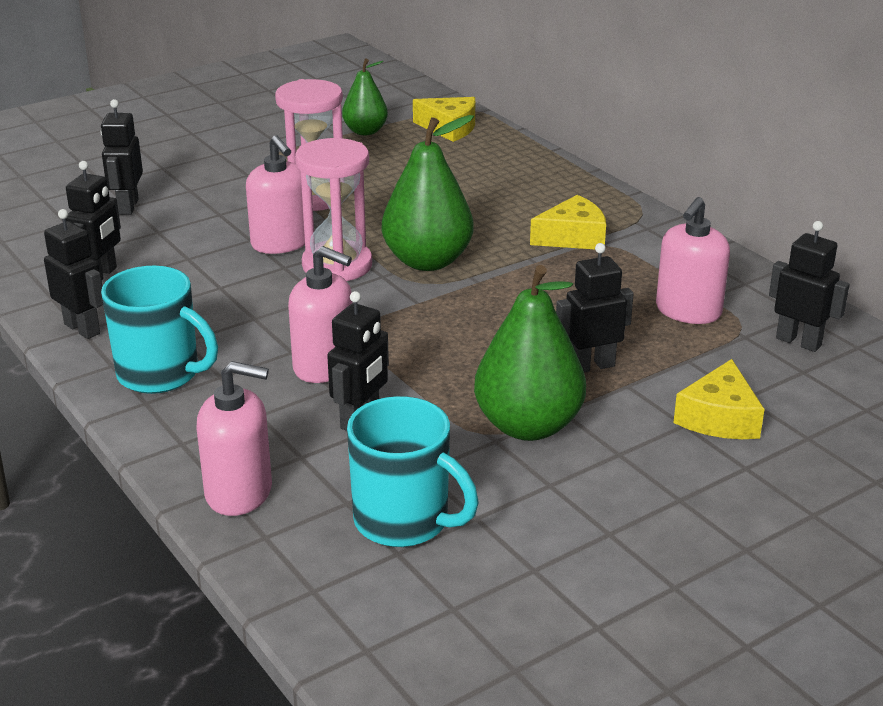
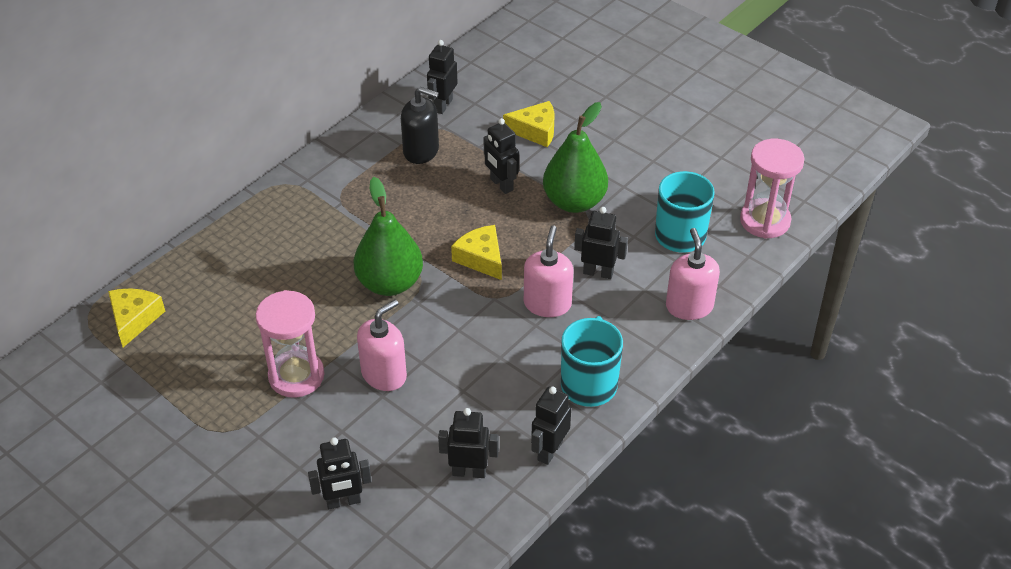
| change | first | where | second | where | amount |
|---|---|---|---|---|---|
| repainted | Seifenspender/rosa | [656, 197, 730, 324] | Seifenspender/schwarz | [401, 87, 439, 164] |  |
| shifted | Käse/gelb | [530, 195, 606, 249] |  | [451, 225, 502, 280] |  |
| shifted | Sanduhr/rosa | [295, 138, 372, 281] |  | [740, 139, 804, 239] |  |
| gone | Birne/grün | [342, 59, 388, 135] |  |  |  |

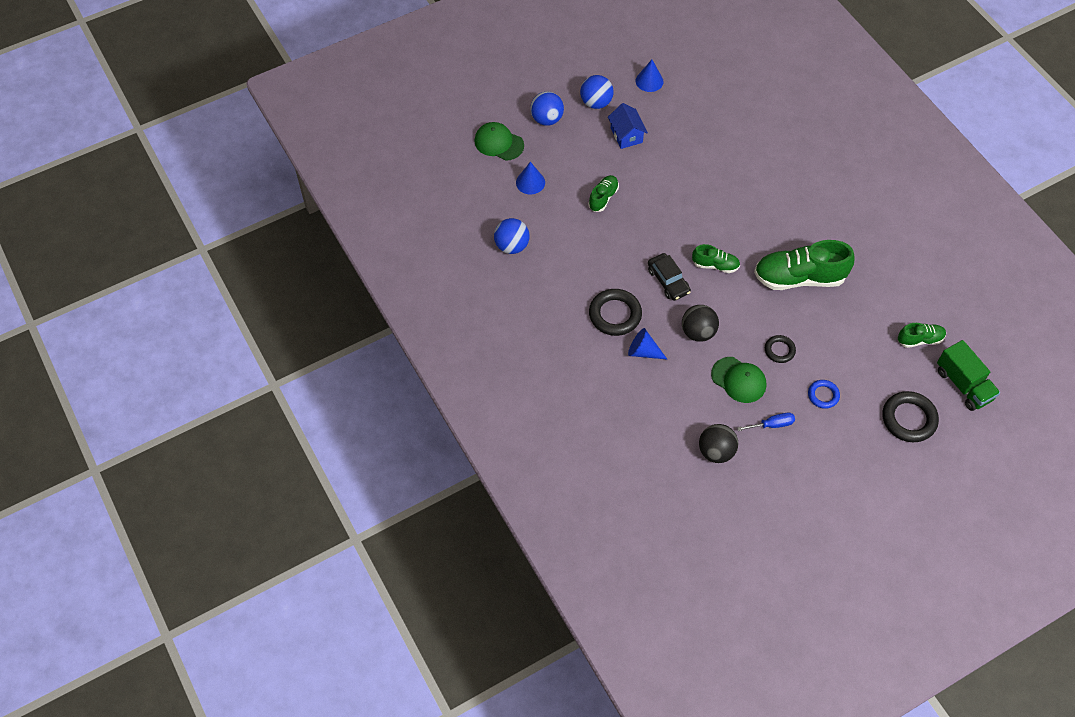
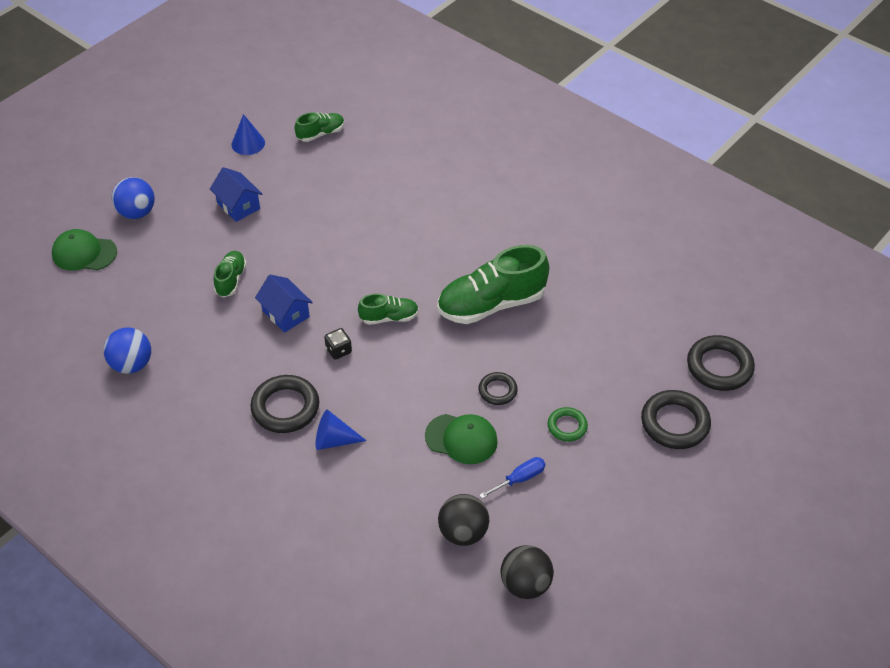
| change | first | where | second | where | amount |
|---|---|---|---|---|---|
| new |  |  | Haus/blau | [255, 275, 313, 333] |  |
| shifted | Schuh/grün | [898, 323, 946, 348] |  | [295, 112, 344, 142] |  |
| swapped | Auto/schwarz | [648, 253, 691, 301] | Spielwürfel/schwarz | [324, 328, 352, 360] |  |
| shifted | Ball/schwarz | [682, 305, 719, 342] |  | [501, 545, 554, 599] |  |
| repainted | Ring/blau | [808, 380, 840, 409] | Ring/grün | [548, 407, 588, 442] |  |
| swapped | Lastwagen/grün | [937, 340, 1000, 411] | Ring/schwarz | [687, 335, 755, 391] |  |
| gone | Kegel/blau | [516, 162, 545, 194] |  |  |  |
| gone | Ball/blau | [580, 75, 613, 109] |  |  |  |

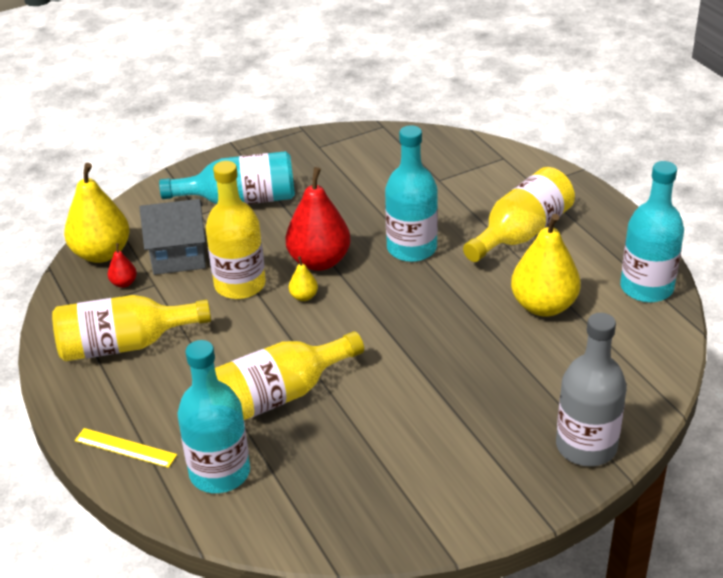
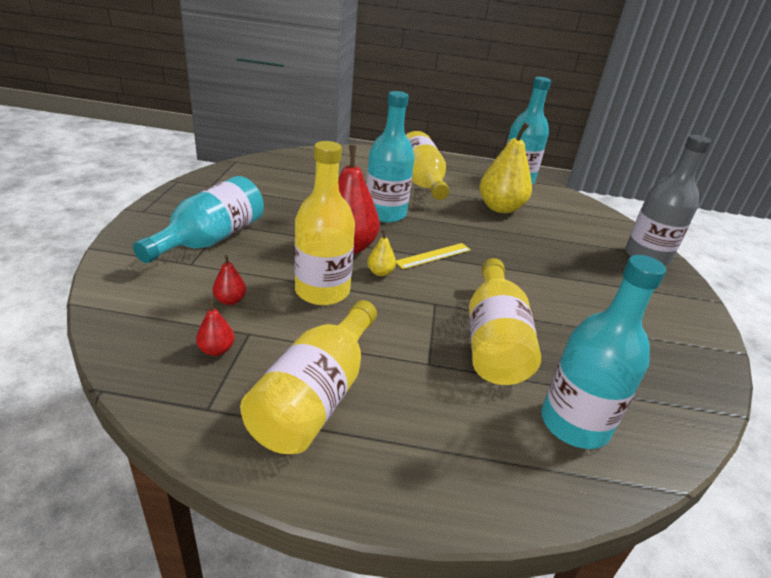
| change | first | where | second | where | amount |
|---|---|---|---|---|---|
| swapped | Haus/grau | [140, 199, 206, 275] | Birne/rot | [212, 255, 246, 305] |  |
| shifted | Lineal/gelb | [75, 428, 177, 468] |  | [396, 243, 471, 269] |  |
| gone | Birne/gelb | [64, 163, 130, 263] |  |  |  |

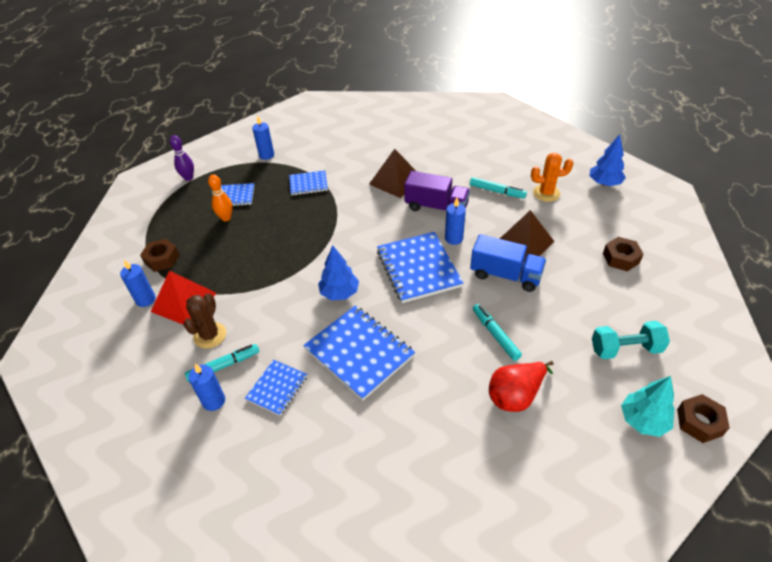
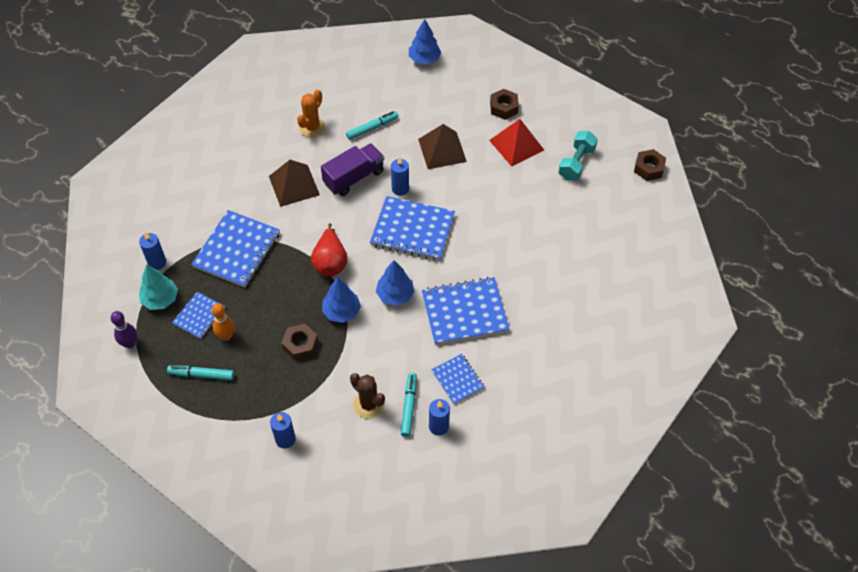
| change | first | where | second | where | amount |
|---|---|---|---|---|---|
| shifted | Baum/türkis | [621, 376, 675, 437] |  | [139, 265, 178, 310] |  |
| shifted | Filzstift/türkis | [473, 304, 522, 361] |  | [167, 365, 234, 380] |  |
| scaled | Notizbuch/blau | [289, 170, 328, 195] |  | [191, 210, 280, 288] | x1.80 |
| shifted | Sechskantmutter/braun | [140, 239, 180, 272] |  | [282, 324, 318, 361] |  |
| shifted | Kaktus/orange | [531, 153, 573, 202] |  | [297, 90, 326, 138] |  |
| shifted | Birne/rot | [489, 361, 554, 412] |  | [311, 223, 348, 277] |  |
| new |  |  | Baum/blau | [322, 277, 361, 323] |  |
| shifted | Pyramide/rot | [151, 271, 217, 325] |  | [489, 119, 544, 167] |  |
| gone | Lastwagen/blau | [470, 234, 546, 292] |  |  |  |

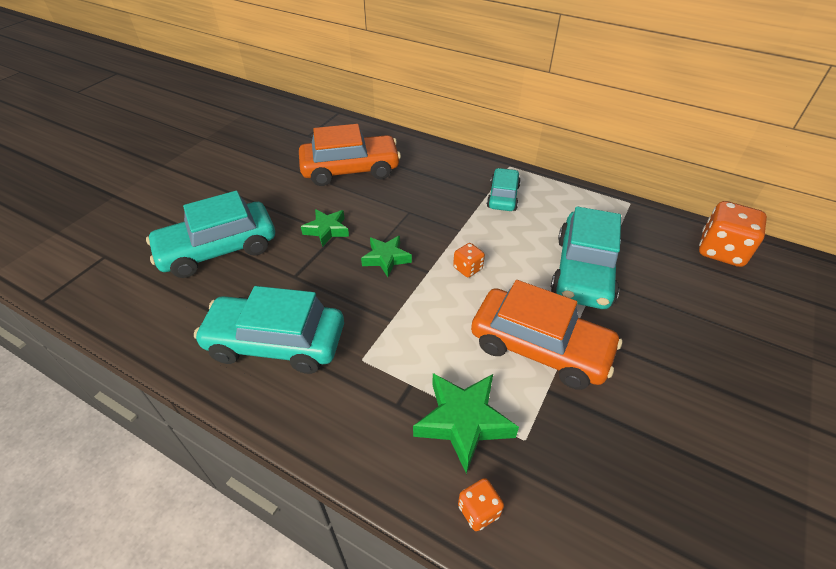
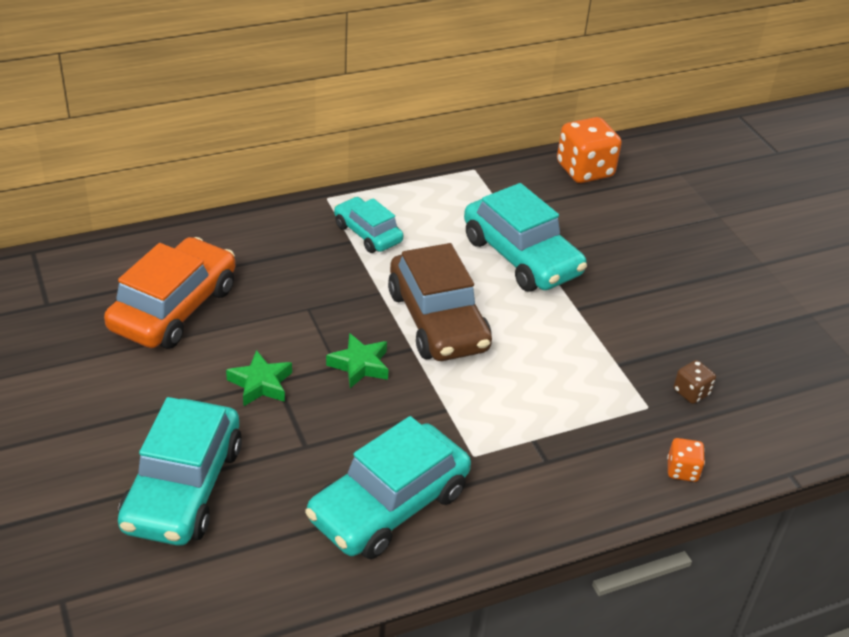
| change | first | where | second | where | amount |
|---|---|---|---|---|---|
| swapped | Spielwürfel/orange | [453, 243, 485, 277] | Auto/braun | [388, 243, 492, 361] |  |
| new |  |  | Spielwürfel/braun | [674, 360, 716, 404] |  |
| gone | Stern/grün | [413, 373, 519, 474] |  |  |  |
| gone | Auto/orange | [471, 280, 622, 390] |  |  |  |

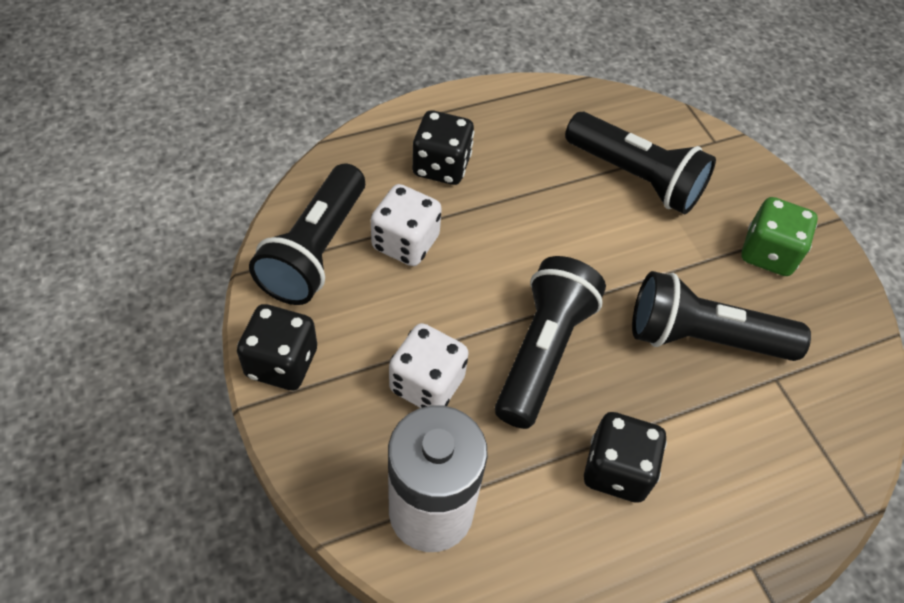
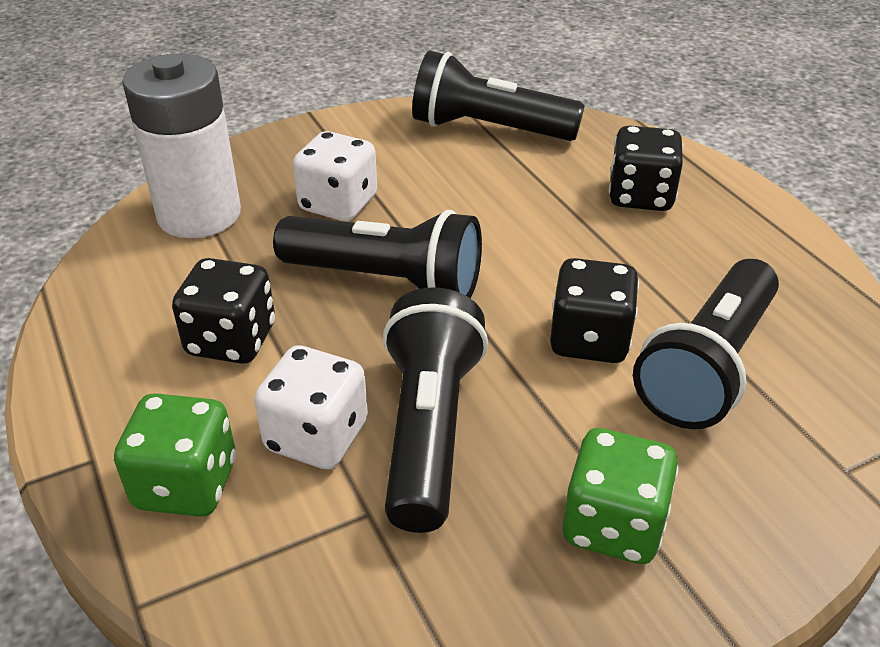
| change | first | where | second | where | amount |
|---|---|---|---|---|---|
| new |  |  | Spielwürfel/grün | [114, 393, 236, 517] |  |
| shifted | Spielwürfel/weiß | [371, 184, 442, 266] |  | [254, 345, 368, 469] |  |
| shifted | Spielwürfel/schwarz | [237, 304, 317, 390] |  | [550, 258, 639, 363] |  |

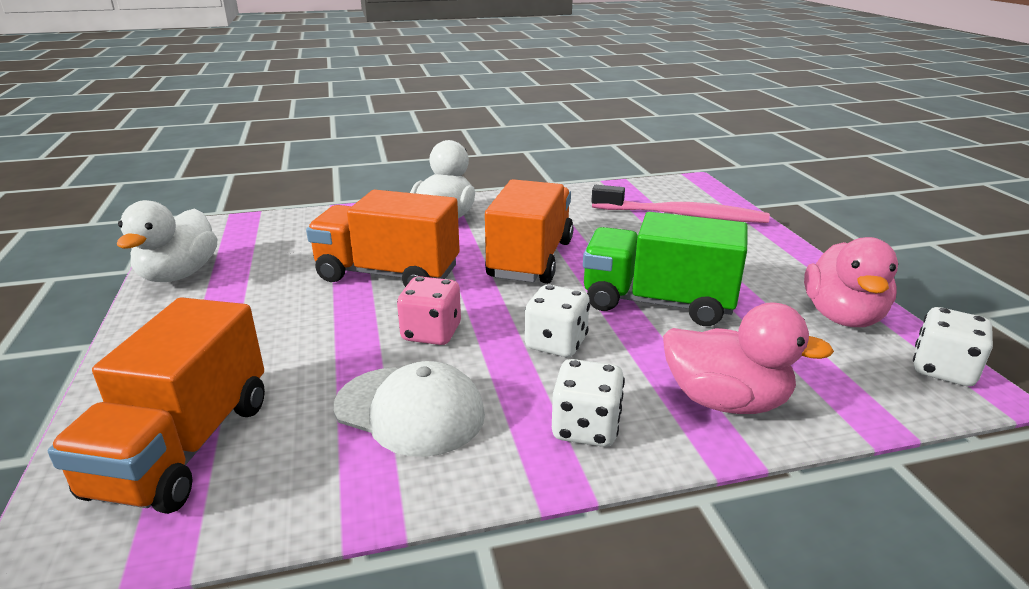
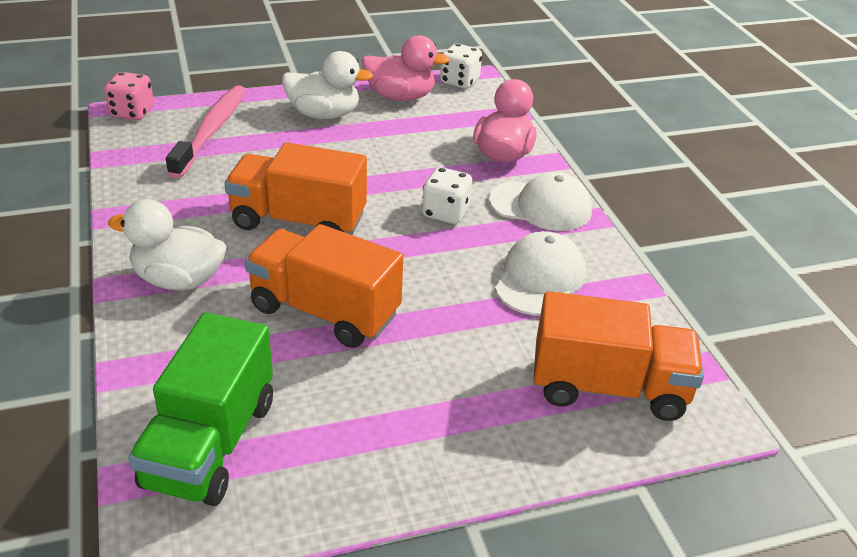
| change | first | where | second | where | amount |
|---|---|---|---|---|---|
| shifted | Spielwürfel/rosa | [397, 276, 461, 345] |  | [104, 72, 154, 120] |  |
| shifted | Lastwagen/grün | [583, 212, 748, 326] |  | [128, 312, 273, 506] |  |
| rotated | Lastwagen/orange | [306, 190, 460, 287] |  | [245, 224, 403, 348] | 105 degrees clockwise |
| shifted | Ente/weiß | [117, 200, 217, 282] |  | [282, 51, 373, 119] |  |
| swapped | Spielwürfel/weiß | [552, 359, 625, 447] | Kappe/weiß | [489, 172, 592, 231] |  |

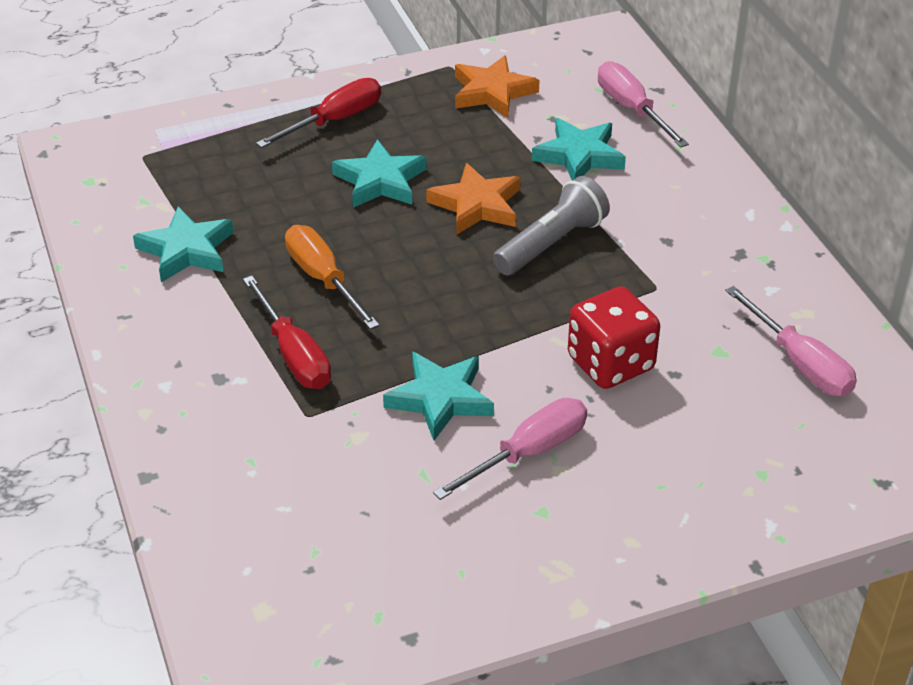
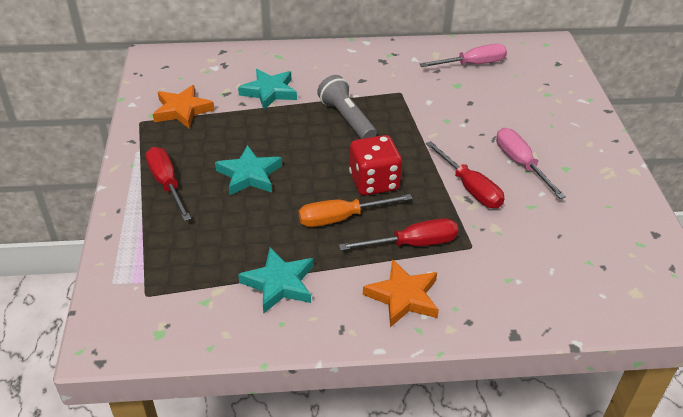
| change | first | where | second | where | amount |
|---|---|---|---|---|---|
| shifted | Spielwürfel/rot | [568, 286, 660, 389] |  | [349, 135, 402, 196] |  |
| shifted | Stern/orange | [426, 163, 520, 235] |  | [363, 259, 439, 327] |  |
| swapped | Stern/türkis | [383, 351, 494, 440] | Schraubenzieher/rot | [426, 141, 505, 208] |  |
| gone | Schraubenzieher/rosa | [598, 61, 689, 147] |  |  |  |

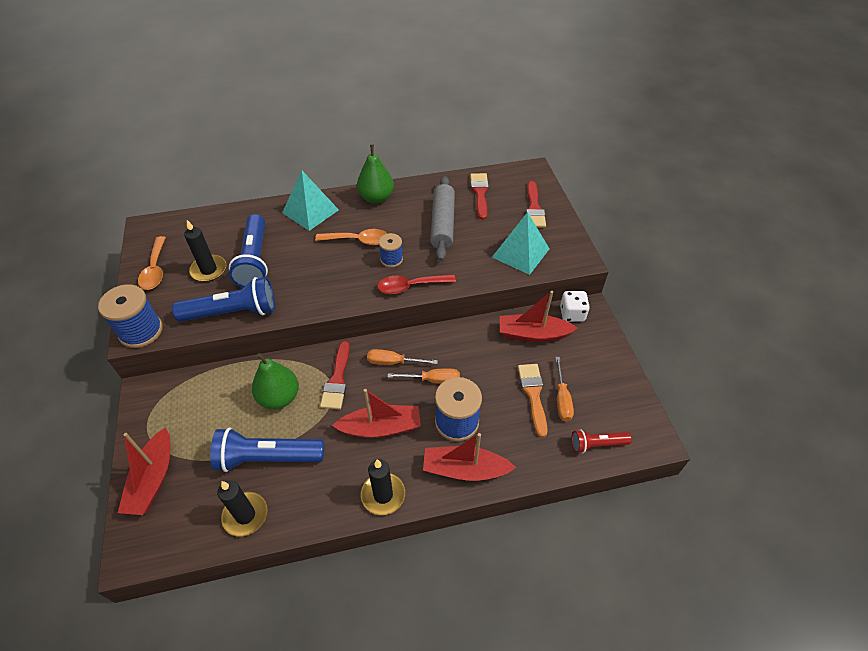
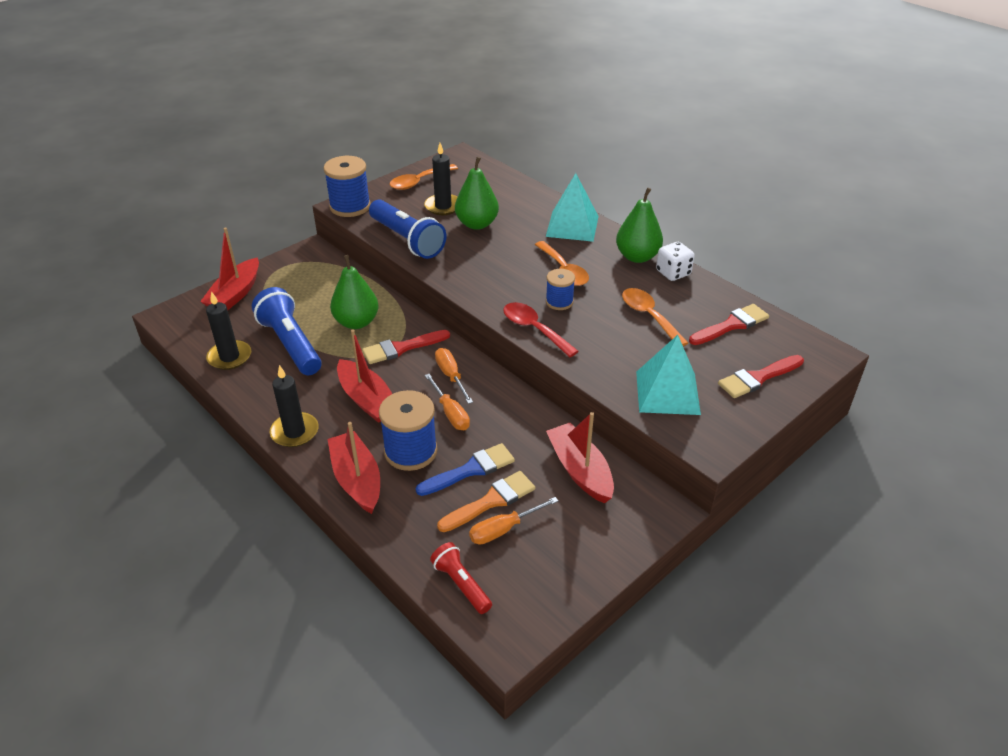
| change | first | where | second | where | amount |
|---|---|---|---|---|---|
| rotated | Boot/rot | [118, 427, 170, 515] |  | [200, 228, 259, 310] | 45 degrees counterclockwise |
| new |  |  | Pinsel/blau | [416, 443, 515, 496] |  |
| swapped | Taschenlampe/blau | [229, 214, 268, 288] | Birne/grün | [455, 157, 499, 230] |  |
| swapped | Nudelholz/grau | [430, 176, 455, 261] | Löffel/orange | [622, 288, 688, 346] |  |
| shifted | Spielwürfel/weiß | [560, 291, 590, 322] |  | [656, 242, 695, 281] |  |

